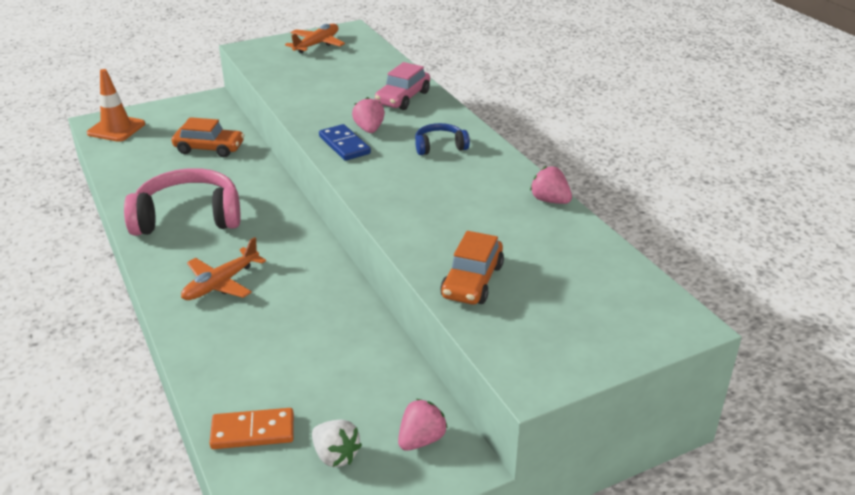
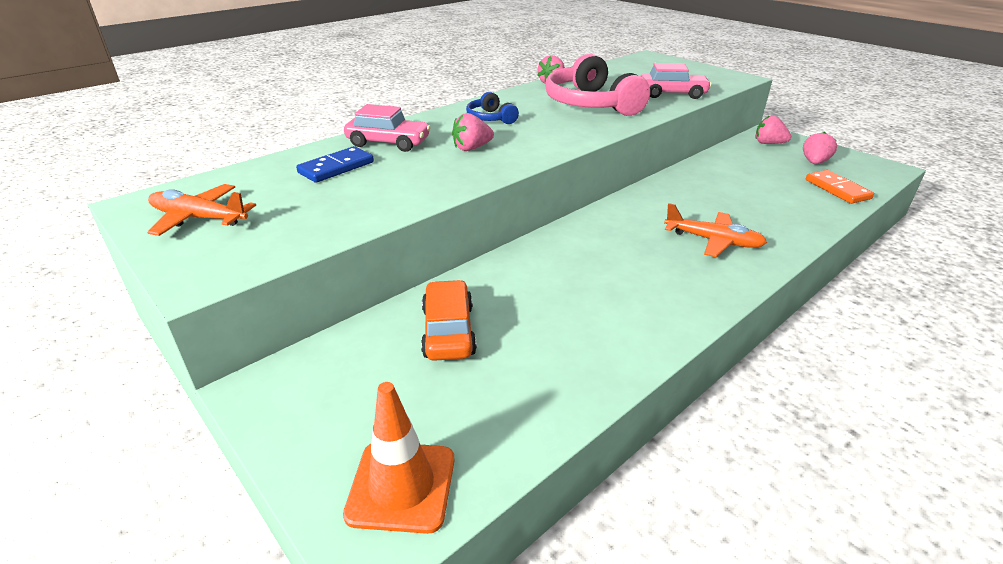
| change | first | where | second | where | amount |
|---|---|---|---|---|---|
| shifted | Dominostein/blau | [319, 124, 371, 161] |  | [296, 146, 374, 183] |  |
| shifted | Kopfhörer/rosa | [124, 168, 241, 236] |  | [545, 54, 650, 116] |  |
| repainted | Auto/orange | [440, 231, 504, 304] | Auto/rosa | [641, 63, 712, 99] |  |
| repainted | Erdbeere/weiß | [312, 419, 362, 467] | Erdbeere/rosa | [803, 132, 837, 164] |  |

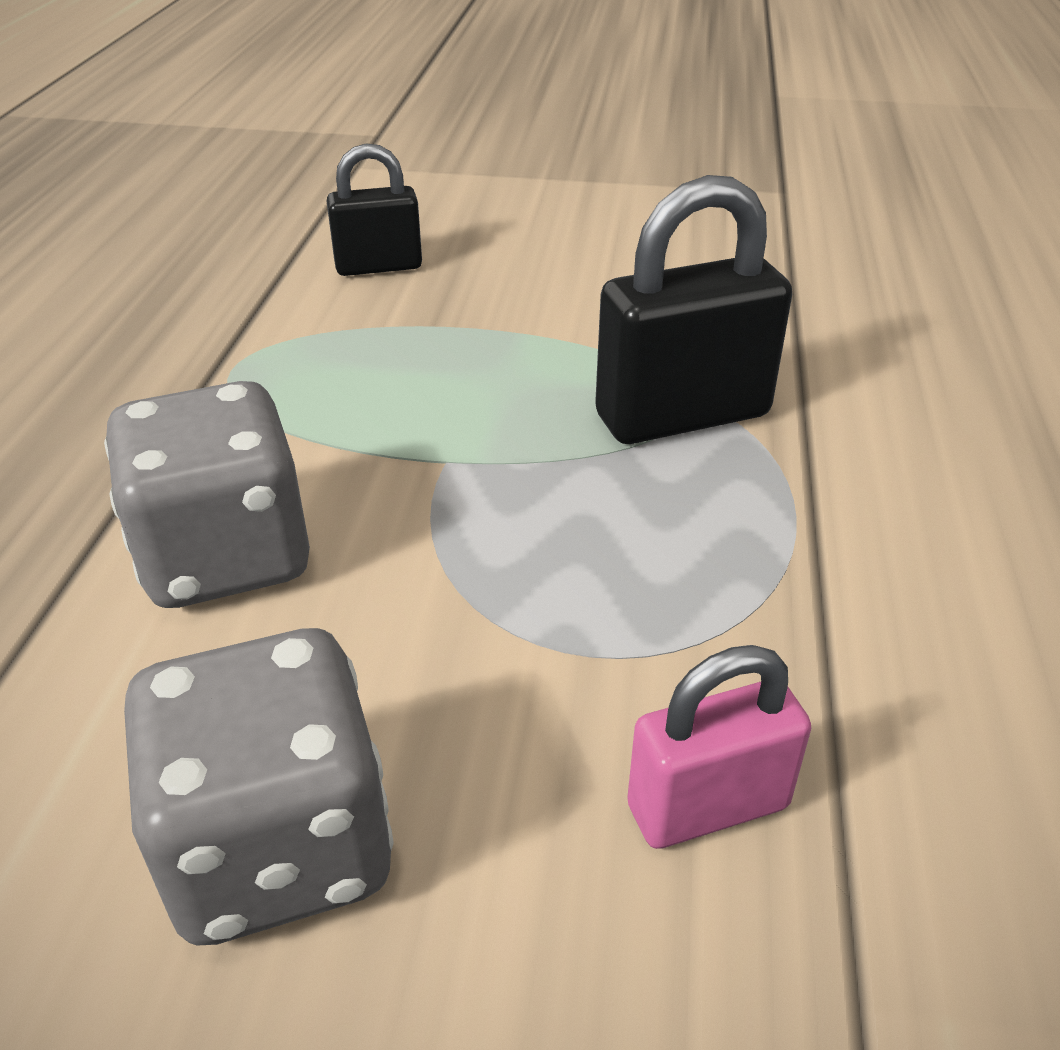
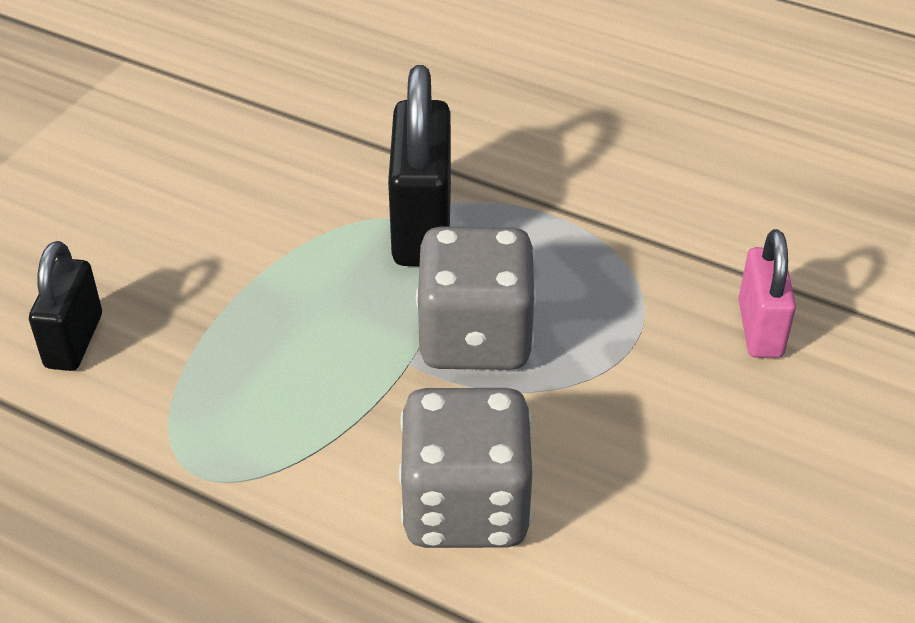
| change | first | where | second | where | amount |
|---|---|---|---|---|---|
| shifted | Spielwürfel/grau | [124, 628, 393, 946] |  | [416, 227, 537, 370] |  |

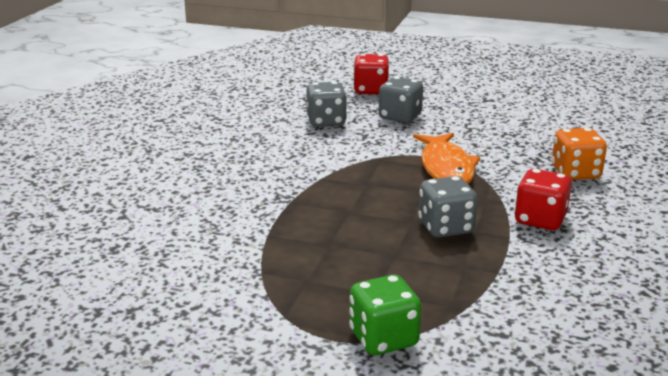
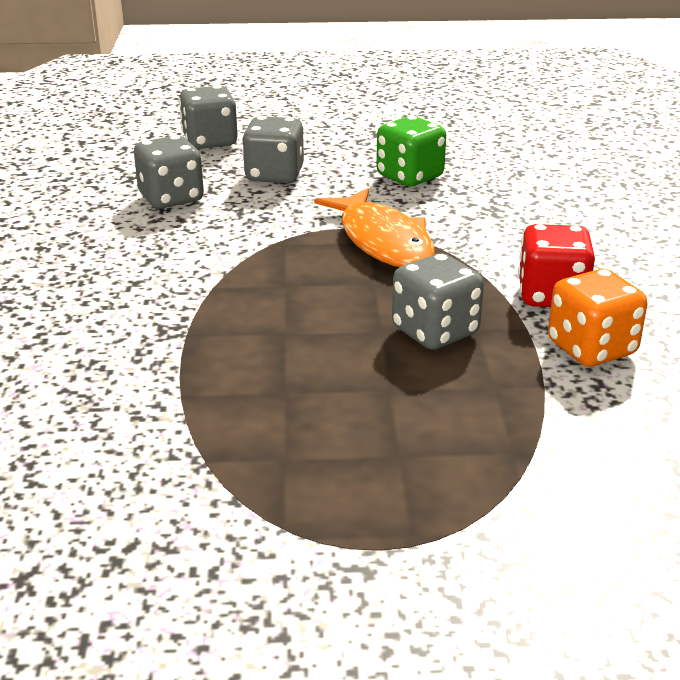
| change | first | where | second | where | amount |
|---|---|---|---|---|---|
| repainted | Spielwürfel/rot | [353, 54, 389, 94] | Spielwürfel/grau | [179, 85, 238, 149] |  |
| shifted | Spielwürfel/grün | [349, 275, 421, 355] |  | [376, 116, 446, 186] |  |
| shifted | Spielwürfel/orange | [552, 128, 607, 180] |  | [548, 269, 648, 367] |  |

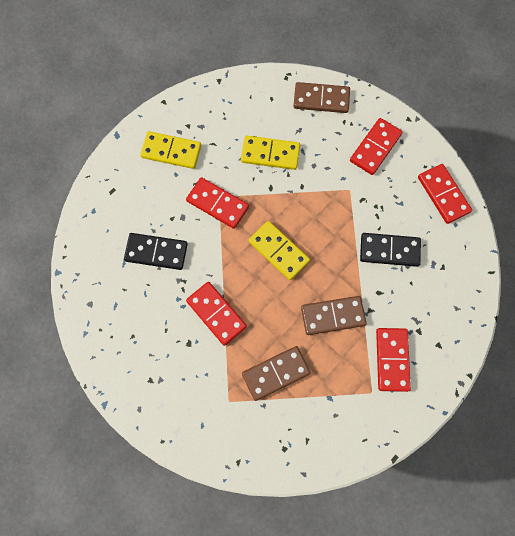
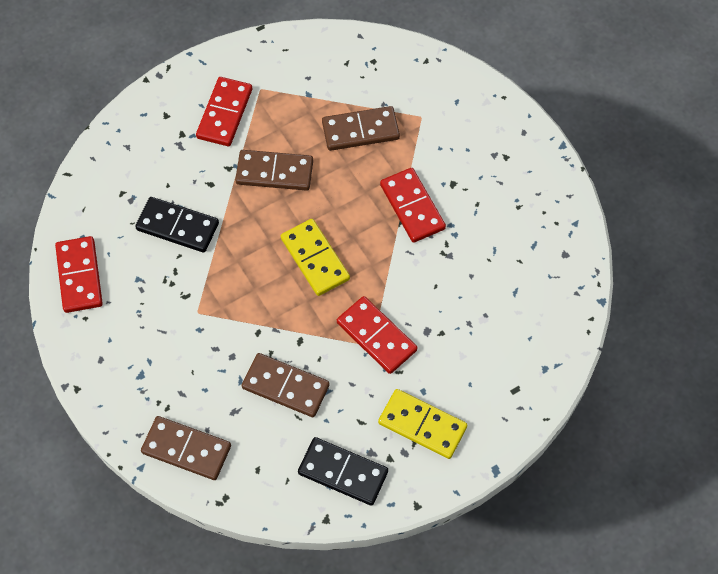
| change | first | where | second | where | amount |
|---|---|---|---|---|---|
| repainted | Dominostein/gelb | [241, 136, 300, 170] | Dominostein/braun | [241, 353, 330, 417] |  |
| shifted | Dominostein/schwarz | [124, 233, 188, 270] |  | [298, 437, 388, 506] |  |
| gone | Dominostein/rot | [350, 118, 403, 175] |  |  |  |

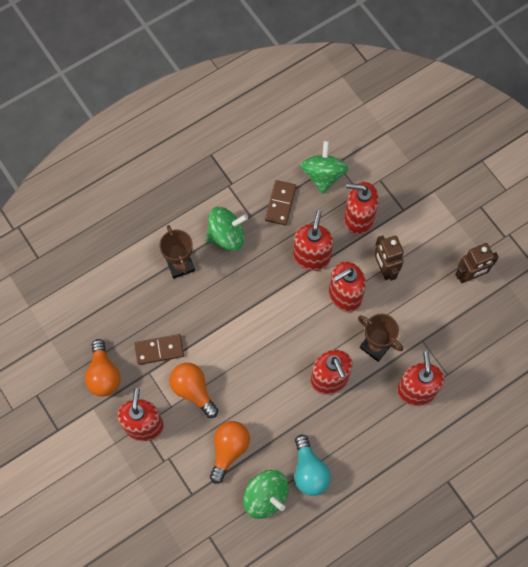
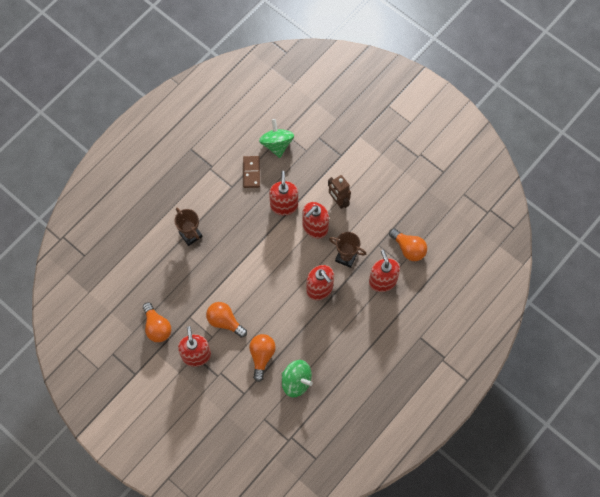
| change | first | where | second | where | amount |
|---|---|---|---|---|---|
| new |  |  | Glühbirne/orange | [389, 228, 427, 261] |  |
| gone | Dominostein/braun | [134, 334, 184, 365] |  |  |  |
| gone | Kreisel/grün | [206, 207, 248, 251] |  |  |  |
| gone | Glühbirne/türkis | [294, 434, 331, 496] |  |  |  |
| gone | Seifenspender/rot | [344, 182, 379, 235] |  |  |  |
| gone | Roboter/braun | [455, 243, 499, 283] |  |  |  |

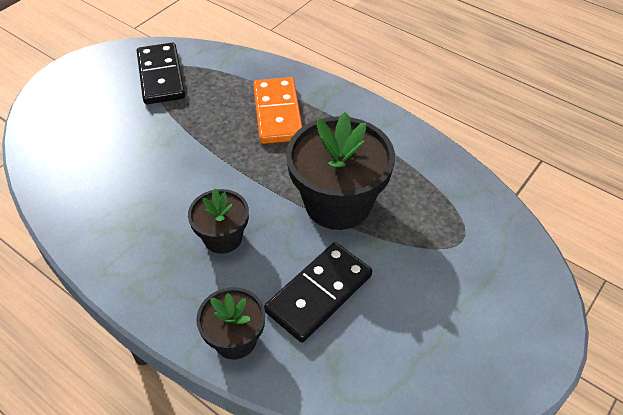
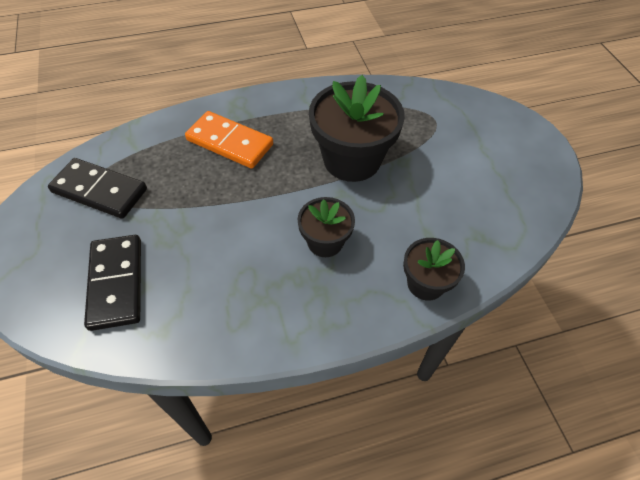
| change | first | where | second | where | amount |
|---|---|---|---|---|---|
| shifted | Dominostein/schwarz | [264, 242, 372, 343] |  | [84, 235, 141, 331] |  |

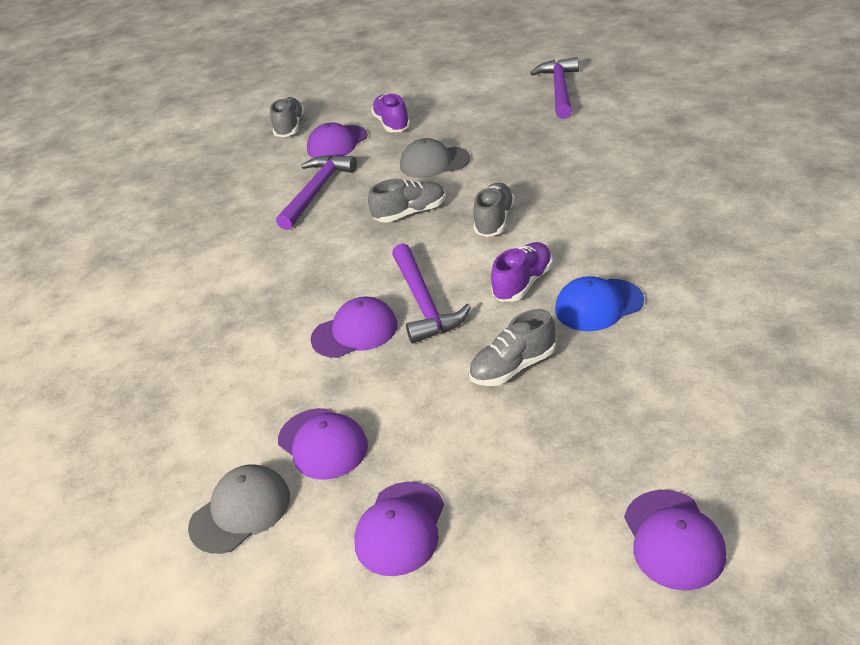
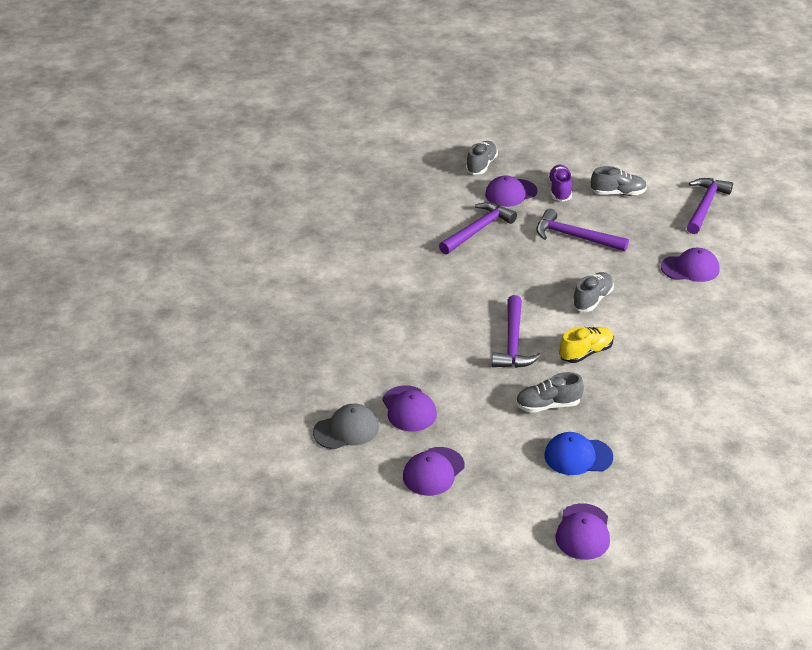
| change | first | where | second | where | amount |
|---|---|---|---|---|---|
| swapped | Kappe/grau | [400, 138, 470, 178] | Hammer/lila | [536, 209, 629, 251] |  |
| shifted | Kappe/blau | [555, 276, 644, 331] |  | [544, 432, 613, 475] |  |
| repainted | Schuh/lila | [491, 242, 553, 302] | Schuh/gelb | [559, 327, 614, 363] |  |
| shifted | Schuh/grau | [368, 179, 446, 222] |  | [591, 166, 647, 196] |  |
| shifted | Kappe/lila | [311, 296, 398, 358] |  | [661, 248, 720, 282] |  |

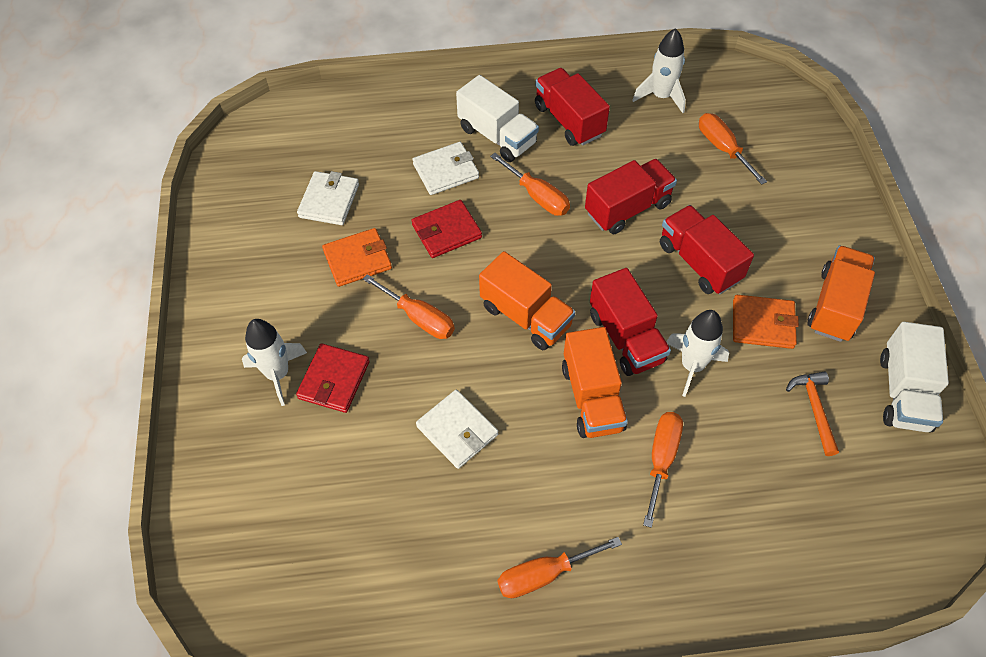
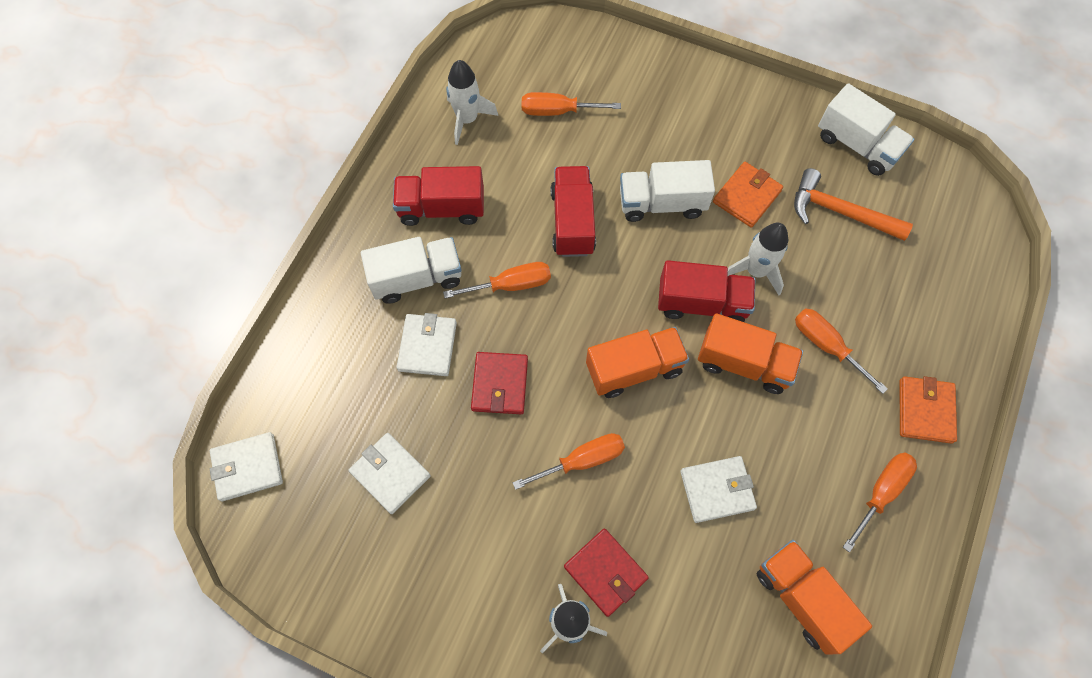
| change | first | where | second | where | amount |
|---|---|---|---|---|---|
| new |  |  | Geldbörse/weiß | [210, 432, 283, 502] |  |
| repainted | Lastwagen/rot | [660, 205, 754, 294] | Lastwagen/weiß | [620, 160, 715, 222] |  |
| shifted | Lastwagen/orange | [808, 246, 875, 342] |  | [757, 540, 872, 655] |  |
| scaled | Hammer/orange | [786, 371, 839, 456] |  | [794, 168, 913, 241] | x1.50 |
| rotated | Schraubenzieher/orange | [497, 537, 622, 598] |  | [843, 452, 917, 553] | 150 degrees counterclockwise |
| shifted | Geldbörse/orange | [322, 228, 392, 287] |  | [899, 376, 957, 444] |  |

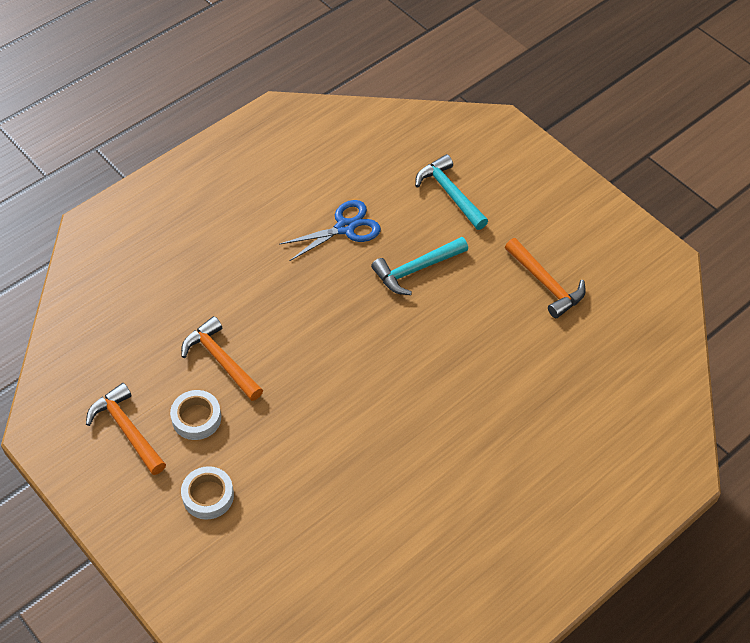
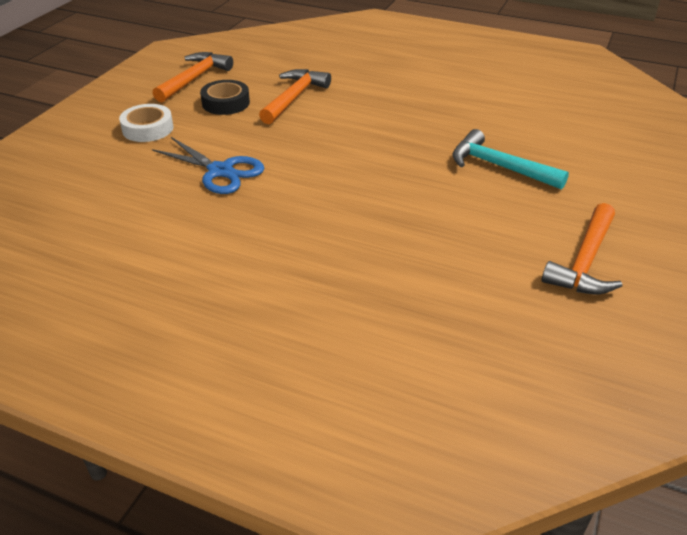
| change | first | where | second | where | amount |
|---|---|---|---|---|---|
| shifted | Schere/blau | [279, 200, 381, 261] |  | [152, 137, 264, 194] |  |
| repainted | Klebeband/weiß | [170, 390, 221, 440] | Klebeband/schwarz | [200, 80, 250, 115] |  |
| gone | Hammer/türkis | [415, 154, 488, 230] |  |  |  |

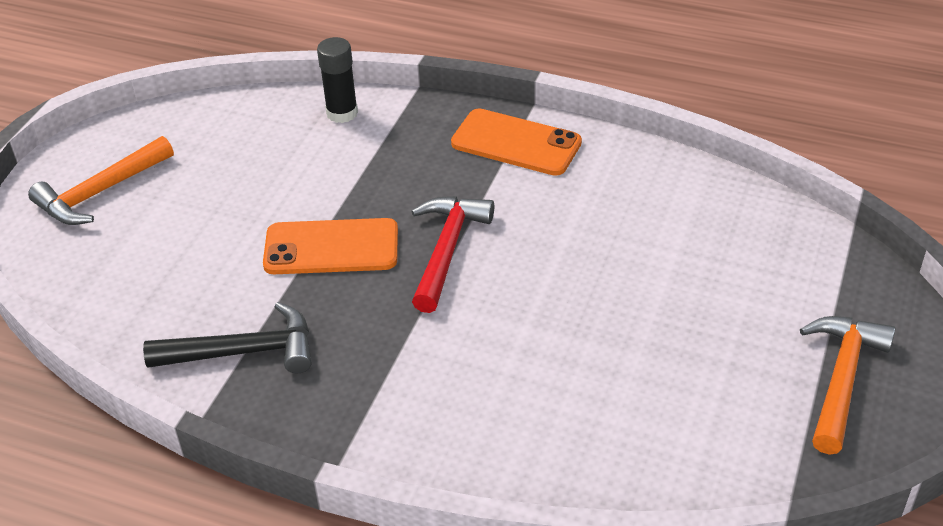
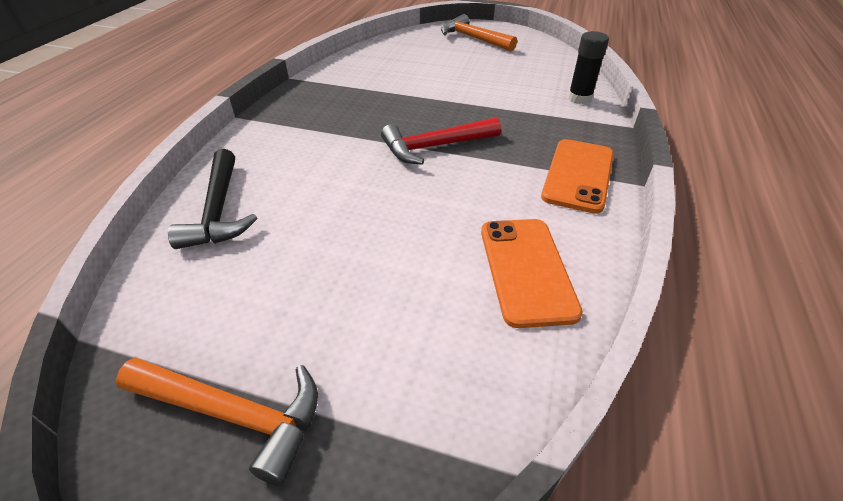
| change | first | where | second | where | amount |
|---|---|---|---|---|---|
| shifted | Hammer/schwarz | [143, 302, 312, 373] |  | [168, 149, 257, 249] |  |
| rotated | Hammer/rot | [411, 196, 494, 313] |  | [381, 117, 501, 165] | 150 degrees clockwise |
| shifted | Handy/orange | [263, 218, 398, 274] |  | [481, 219, 583, 328] |  |

